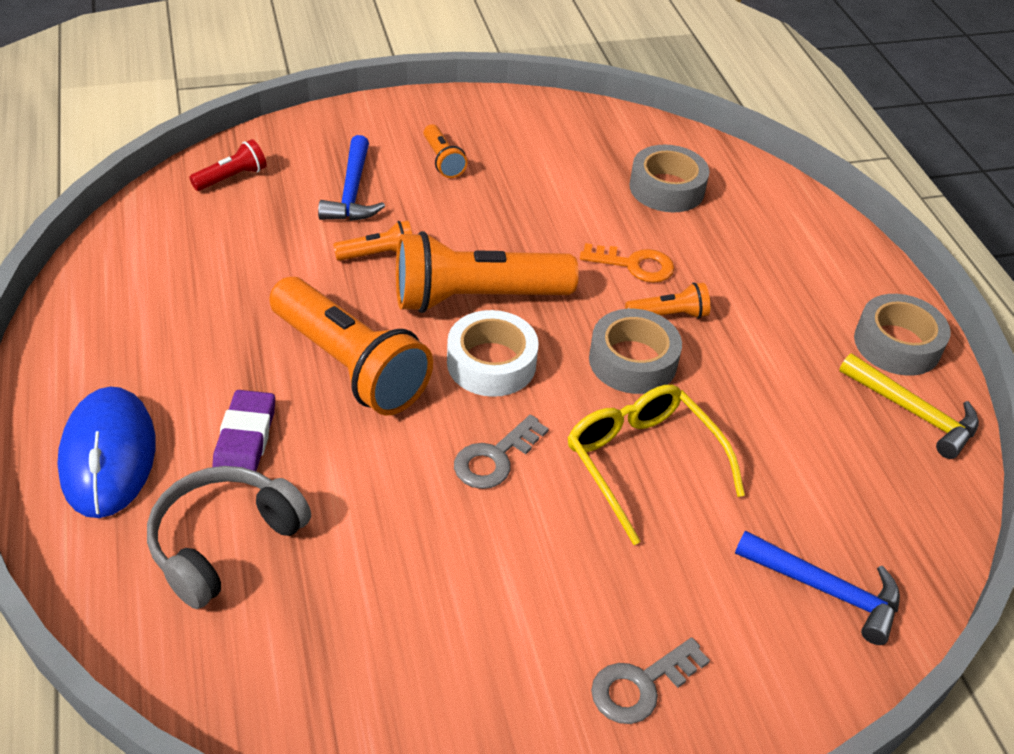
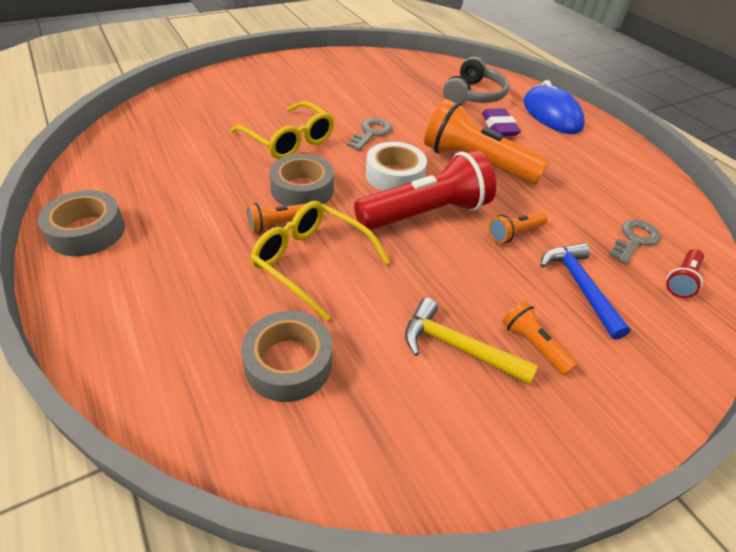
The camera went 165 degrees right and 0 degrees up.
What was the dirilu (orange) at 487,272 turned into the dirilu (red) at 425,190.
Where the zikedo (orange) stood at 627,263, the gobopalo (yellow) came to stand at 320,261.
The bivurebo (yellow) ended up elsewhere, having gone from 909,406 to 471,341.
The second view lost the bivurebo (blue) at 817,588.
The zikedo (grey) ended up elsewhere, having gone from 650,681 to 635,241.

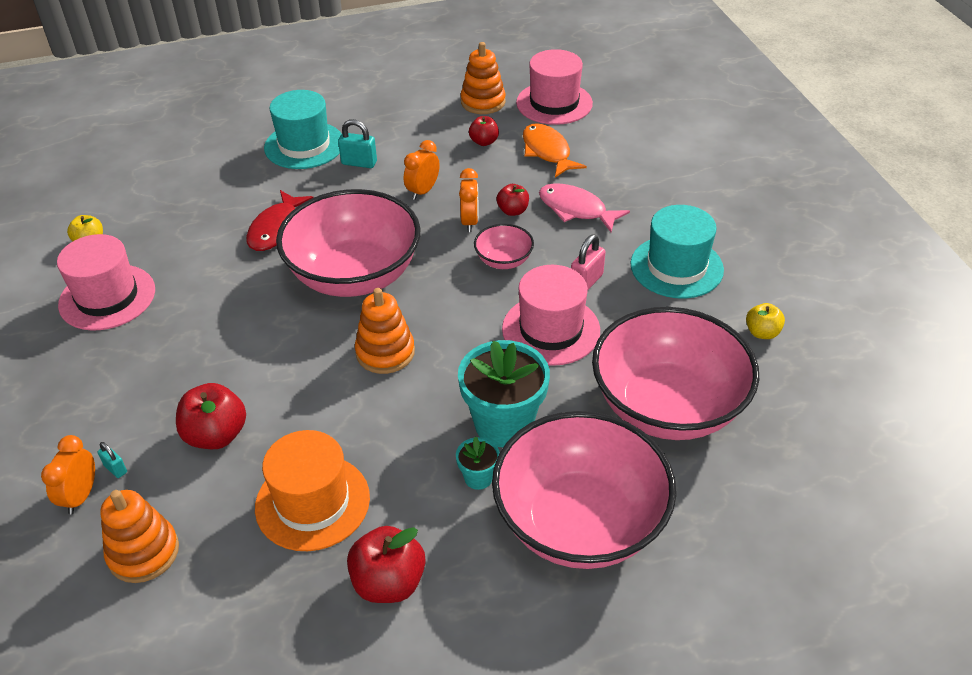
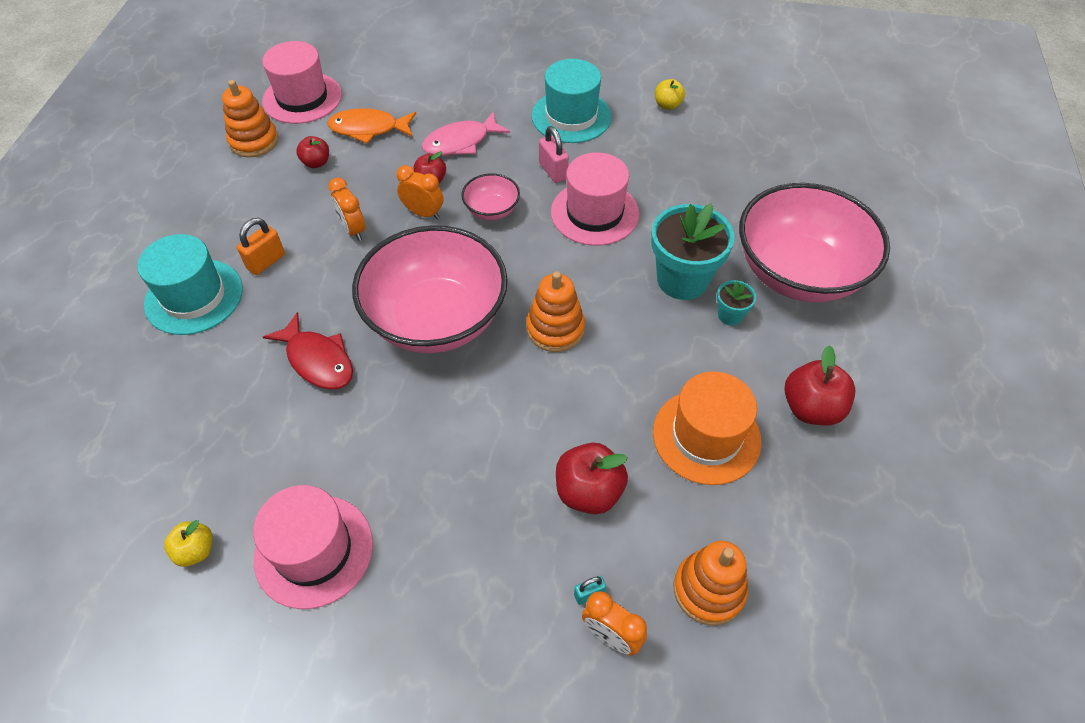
The camera went 65 degrees left and 10 degrees up.
What was the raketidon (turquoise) at 357,143 turned into the raketidon (orange) at 261,246.
The second view lost the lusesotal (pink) at 675,373.

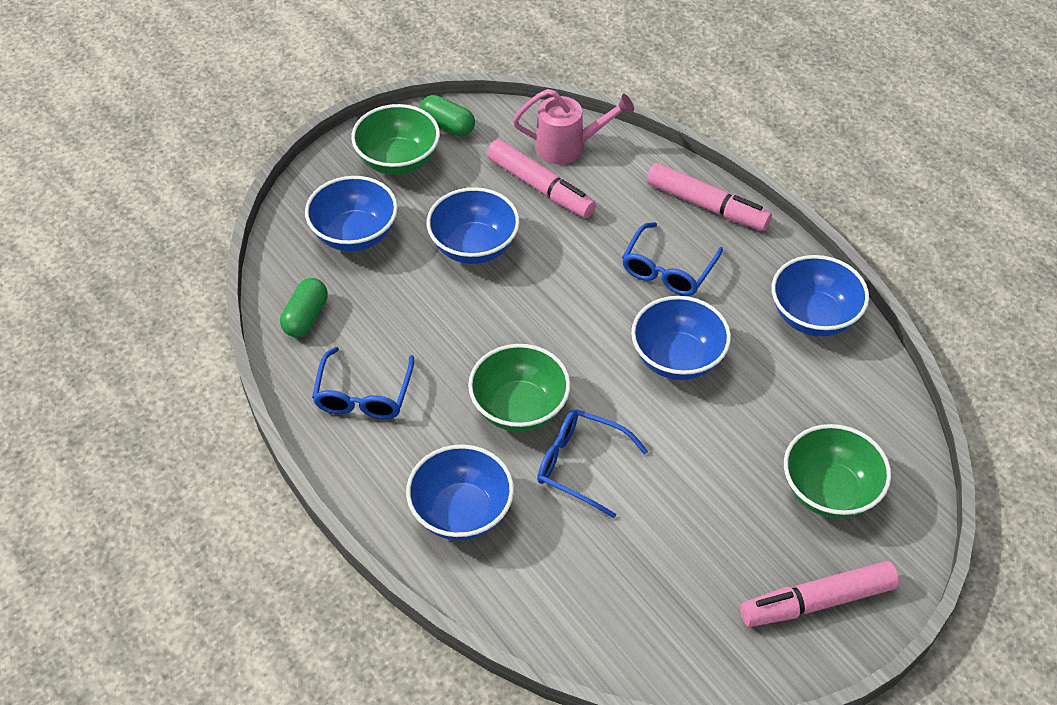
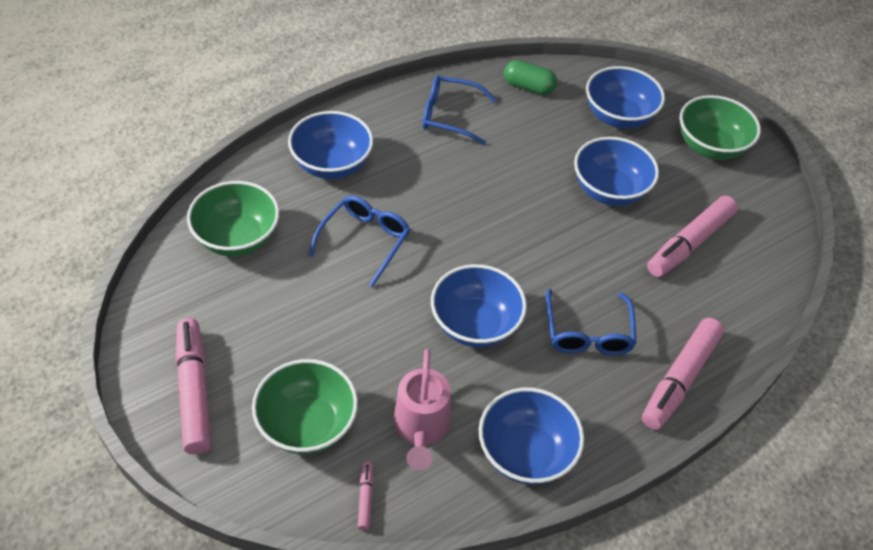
The camera went 90 degrees right and 0 degrees up.
The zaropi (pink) ended up elsewhere, having gone from 573,127 to 422,409.
The second view lost the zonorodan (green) at 447,116.
The gobopalo (blue) at 672,259 ended up facing another way, 120 degrees counterclockwise from before.
The lusesotal (green) ended up elsewhere, having gone from 519,388 to 233,219.
The second view gained the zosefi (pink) at 365,496.

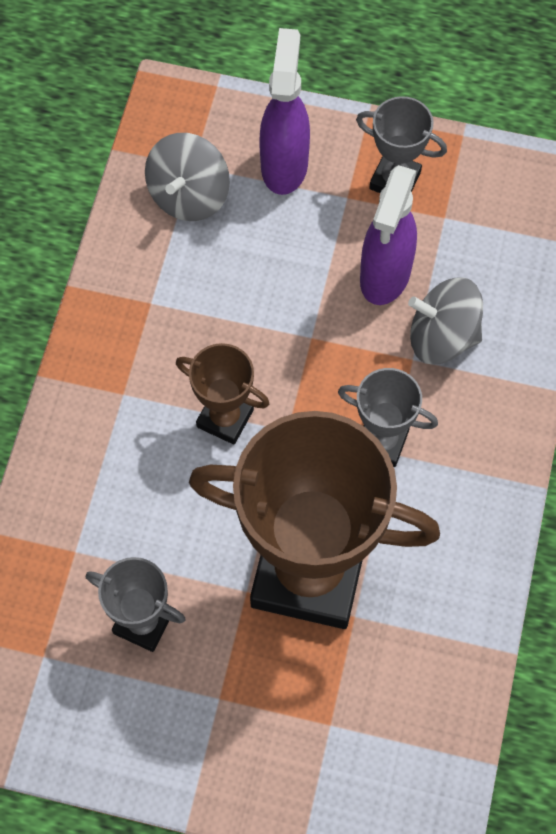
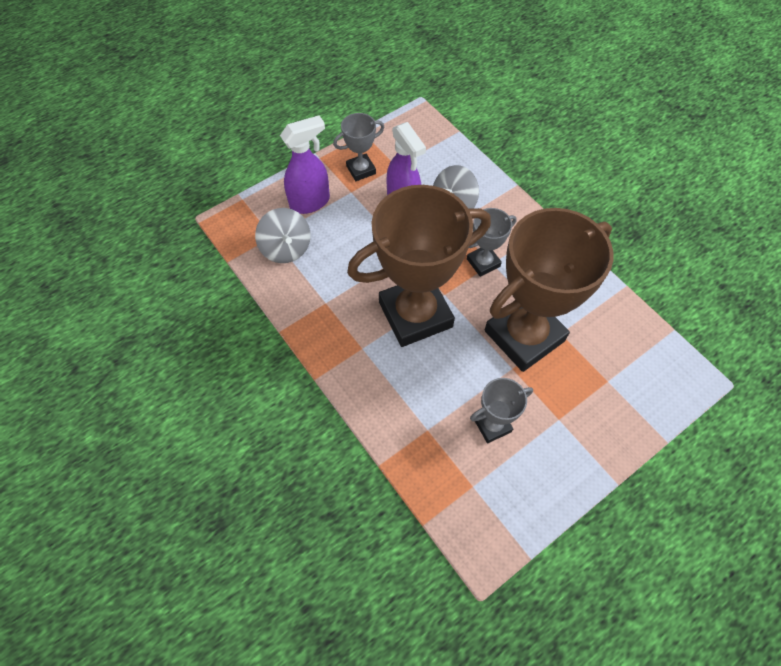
The camera went 50 degrees left and 5 degrees down.
The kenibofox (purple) at 284,111 ended up facing another way, 105 degrees clockwise from before.
The size of the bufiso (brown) at 222,394 changed by a factor of 2.18.

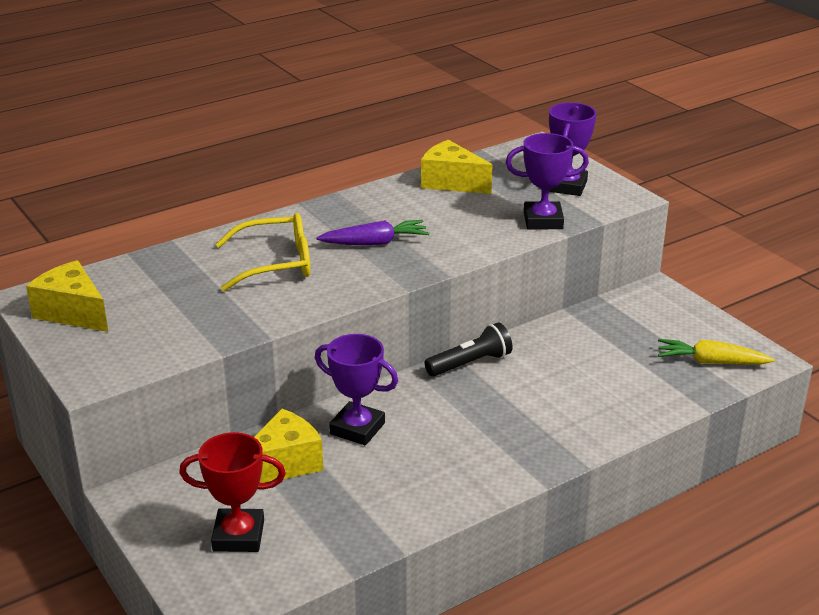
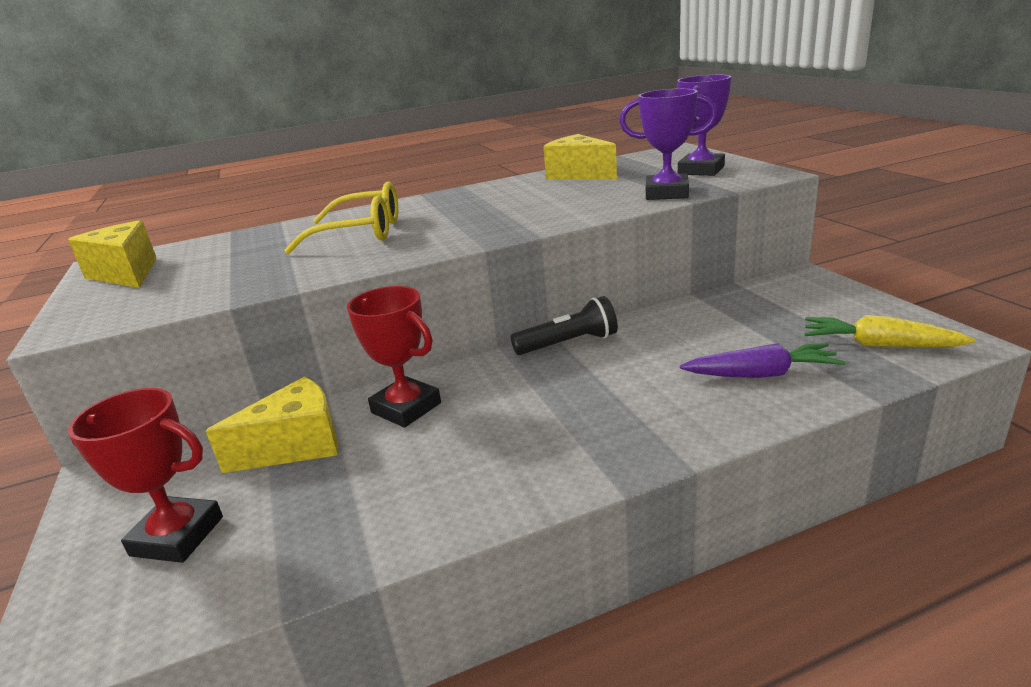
The camera went 15 degrees right and 5 degrees down.
The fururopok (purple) ended up elsewhere, having gone from 372,233 to 762,360.
What was the bufiso (purple) at 356,390 turned into the bufiso (red) at 394,357.

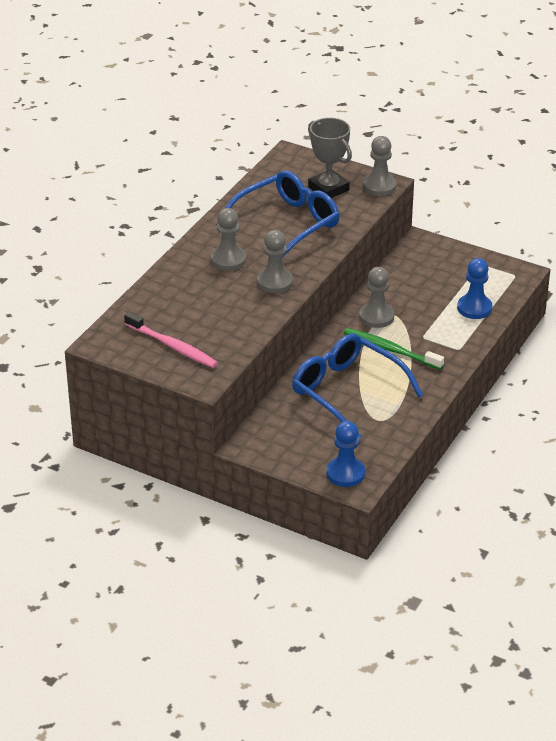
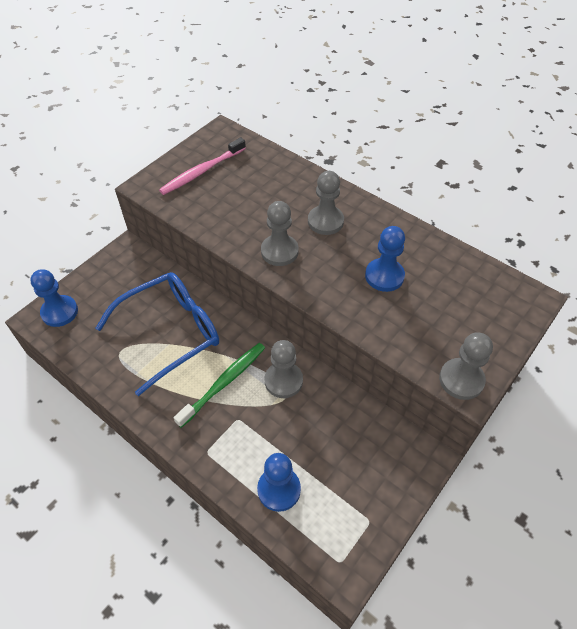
The camera went 100 degrees right and 15 degrees up.
The second view lost the bufiso (grey) at 330,158.
Where the gobopalo (blue) stood at 277,214, the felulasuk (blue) came to stand at 385,259.

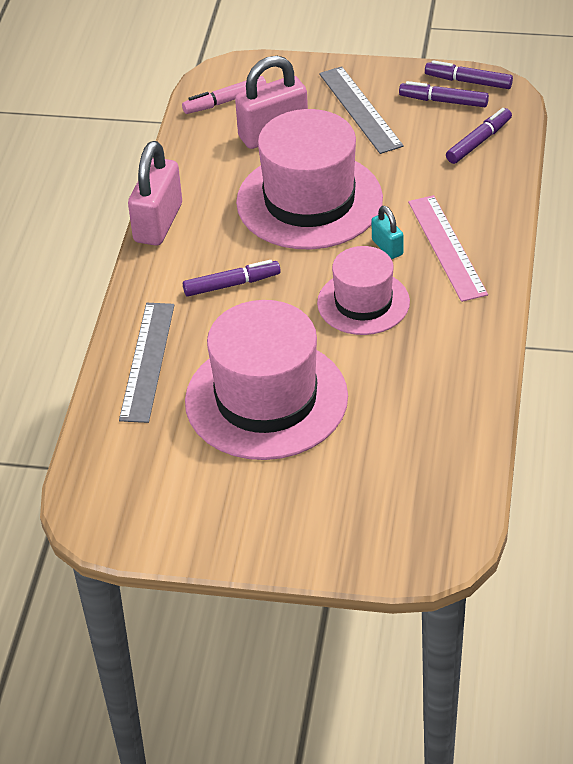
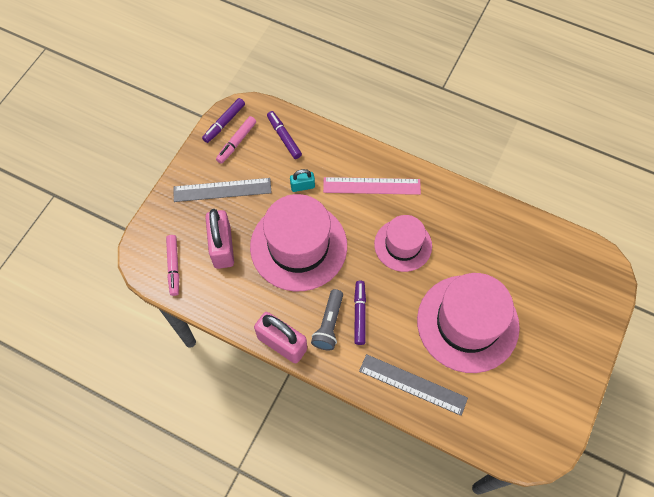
The camera went 75 degrees left and 20 degrees up.
What was the zosefi (purple) at 444,94 turned into the zosefi (pink) at 236,140.
The raketidon (turquoise) ended up elsewhere, having gone from 387,232 to 302,180.
The second view gained the dirilu (grey) at 327,320.

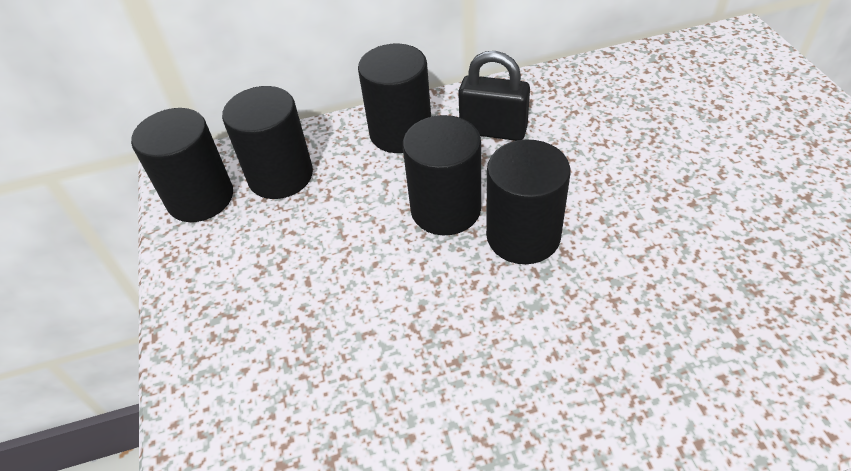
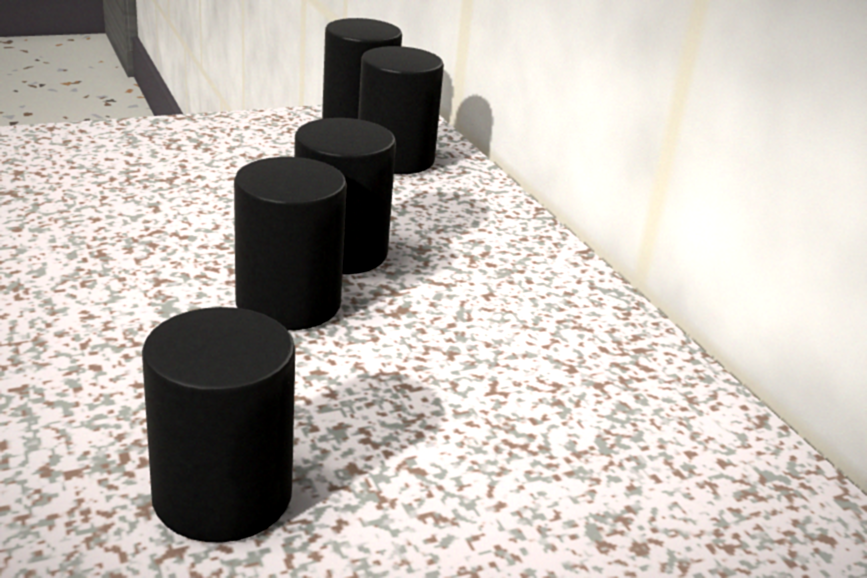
The camera went 75 degrees right and 20 degrees down.
The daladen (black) ended up elsewhere, having gone from 394,98 to 218,425.
The second view lost the raketidon (black) at 494,96.

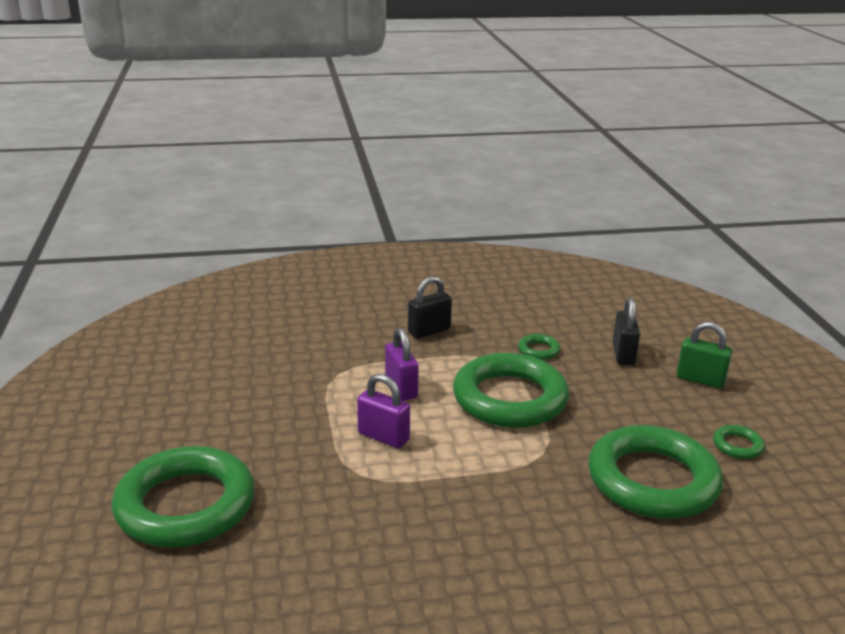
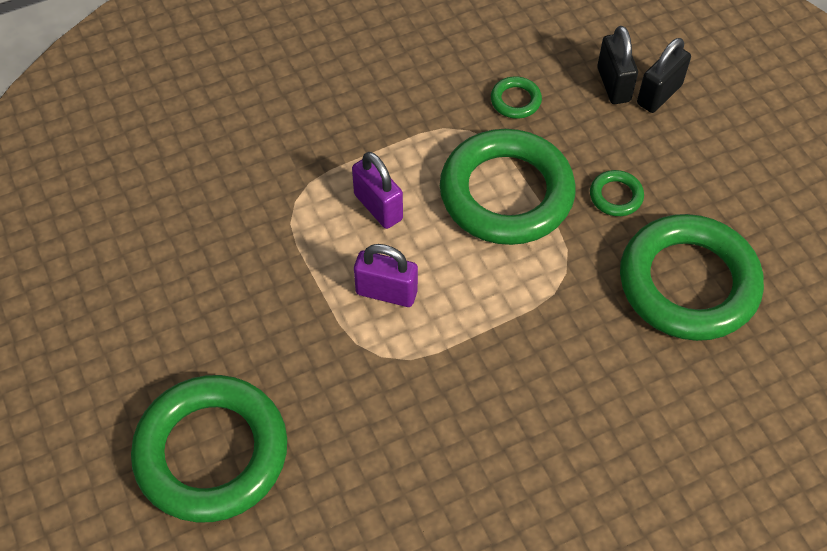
The camera went 15 degrees left and 30 degrees up.
The raketidon (black) ended up elsewhere, having gone from 430,307 to 664,75.
The second view lost the raketidon (green) at 704,355.
The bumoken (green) ended up elsewhere, having gone from 739,442 to 617,193.

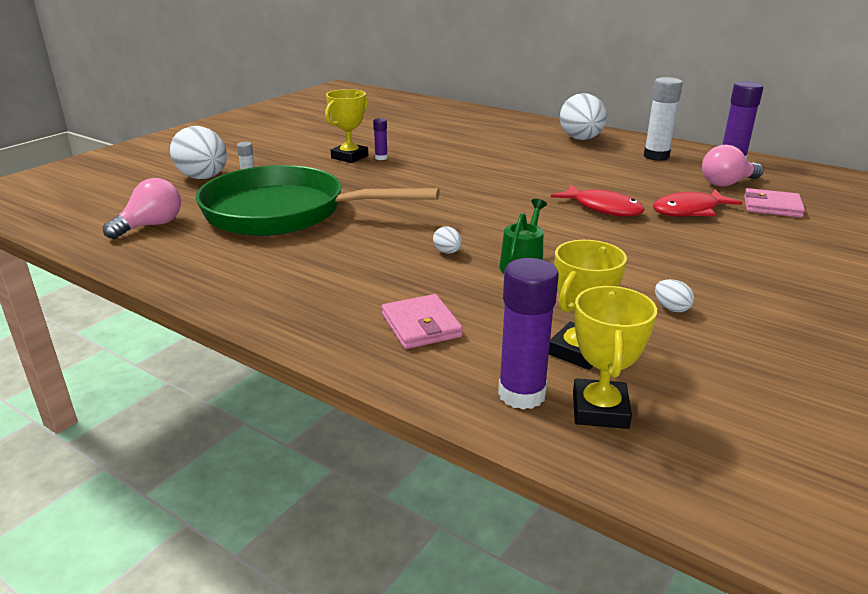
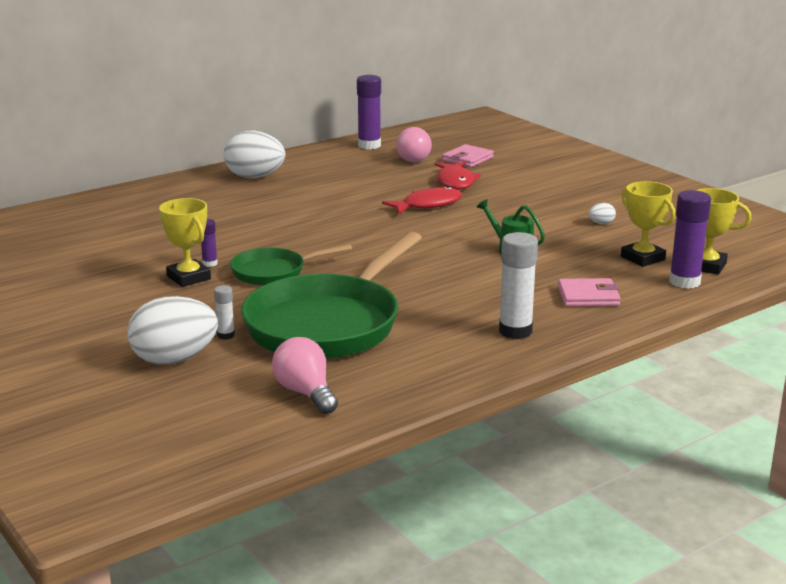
The camera went 70 degrees left and 5 degrees down.
The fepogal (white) ended up elsewhere, having gone from 663,119 to 518,285.
The second view lost the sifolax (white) at 447,240.
The second view gained the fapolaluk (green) at 291,265.

